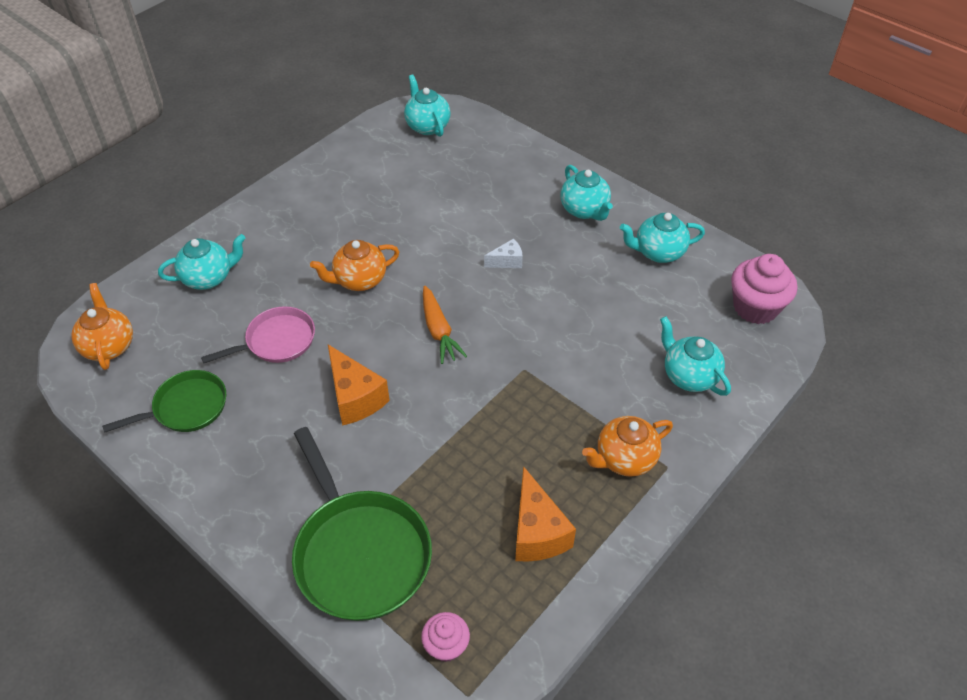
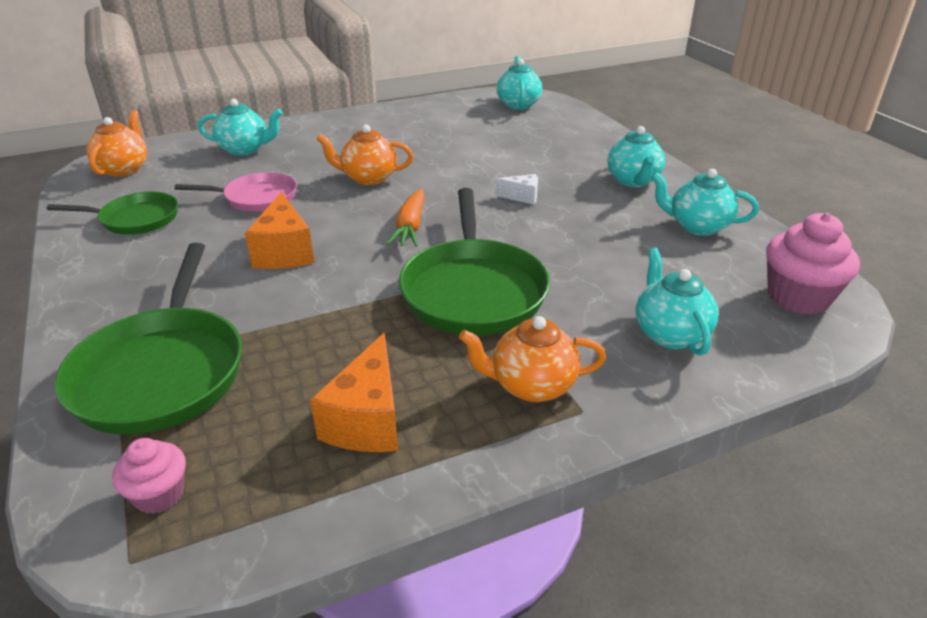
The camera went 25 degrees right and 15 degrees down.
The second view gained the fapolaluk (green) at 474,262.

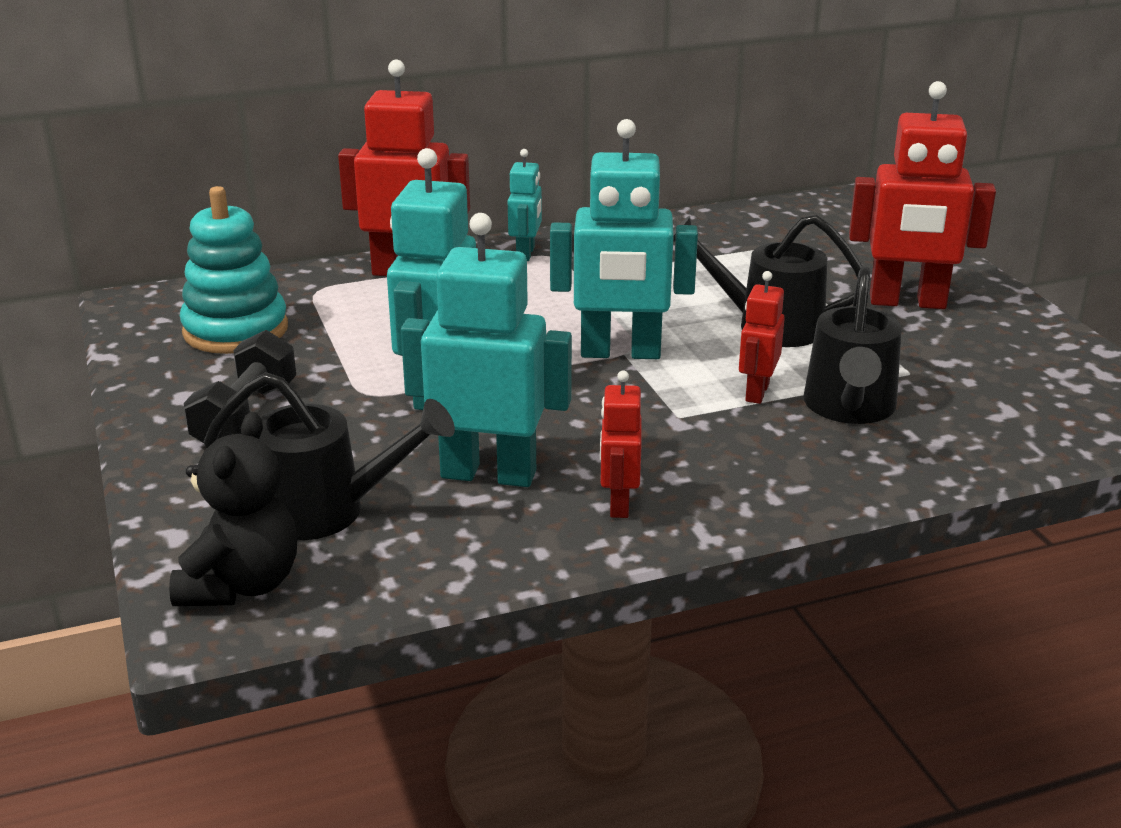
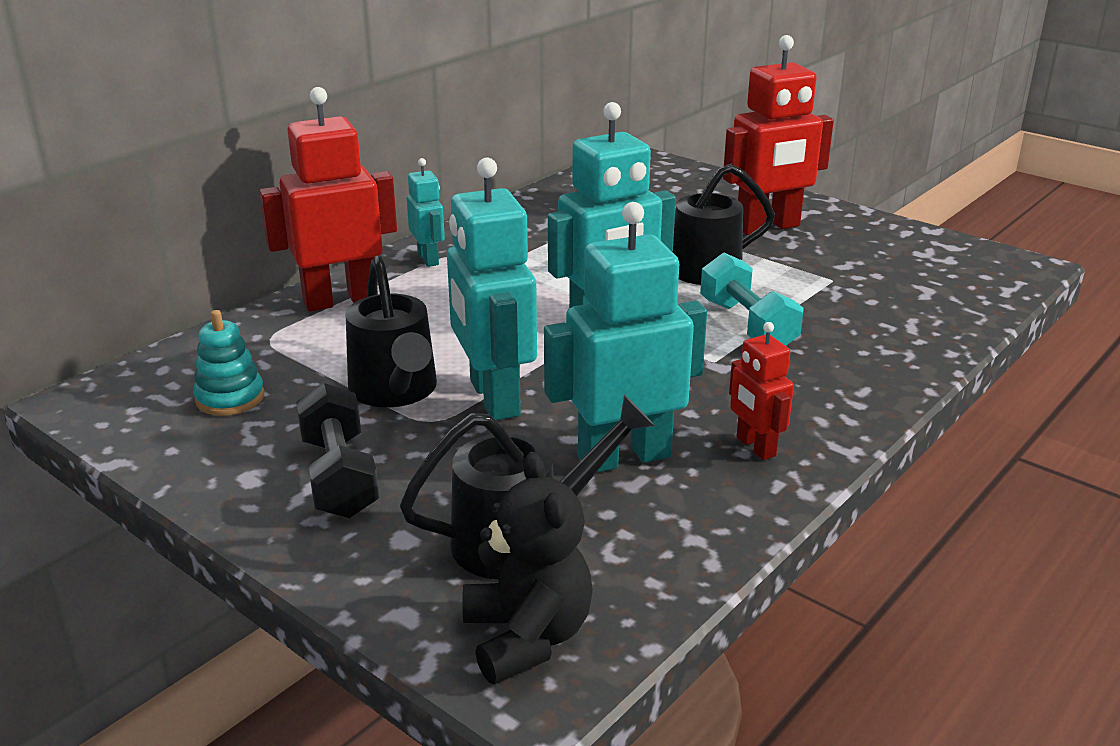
The camera went 30 degrees left and 0 degrees up.
The size of the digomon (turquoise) at 234,270 changed by a factor of 0.60.
The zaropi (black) ended up elsewhere, having gone from 853,345 to 391,331.
Where the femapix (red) stood at 762,337, the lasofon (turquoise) came to stand at 752,299.

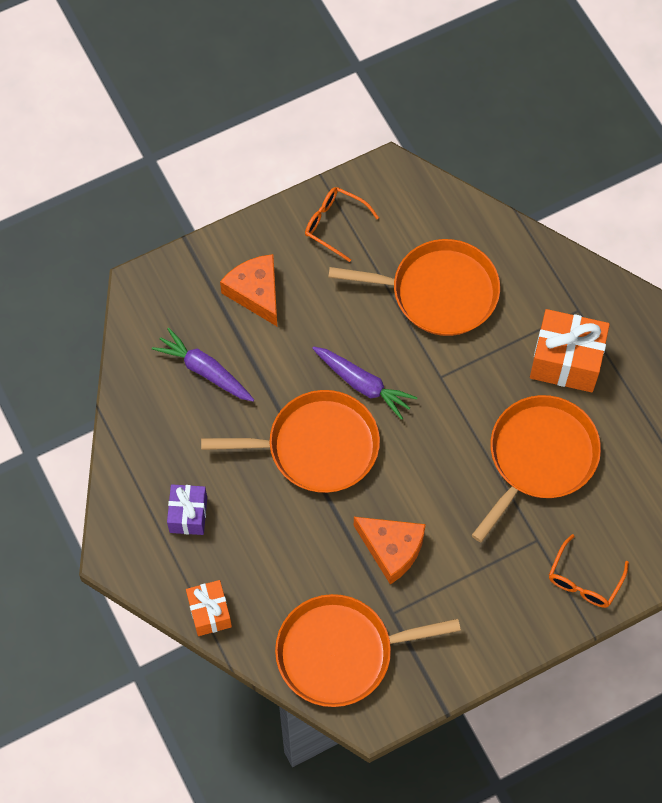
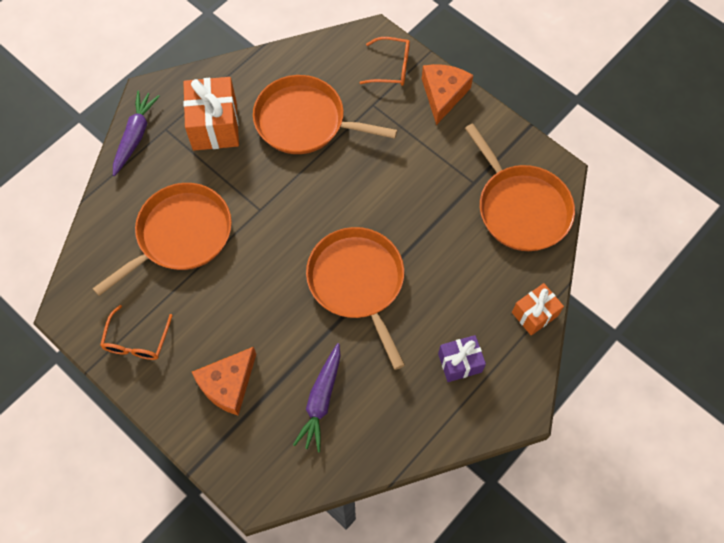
The camera went 110 degrees left and 0 degrees up.
The fapolaluk (orange) at 414,287 ended up facing another way, 60 degrees clockwise from before.
The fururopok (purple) ended up elsewhere, having gone from 364,383 to 136,133.
The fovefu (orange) ended up elsewhere, having gone from 390,550 to 447,94.

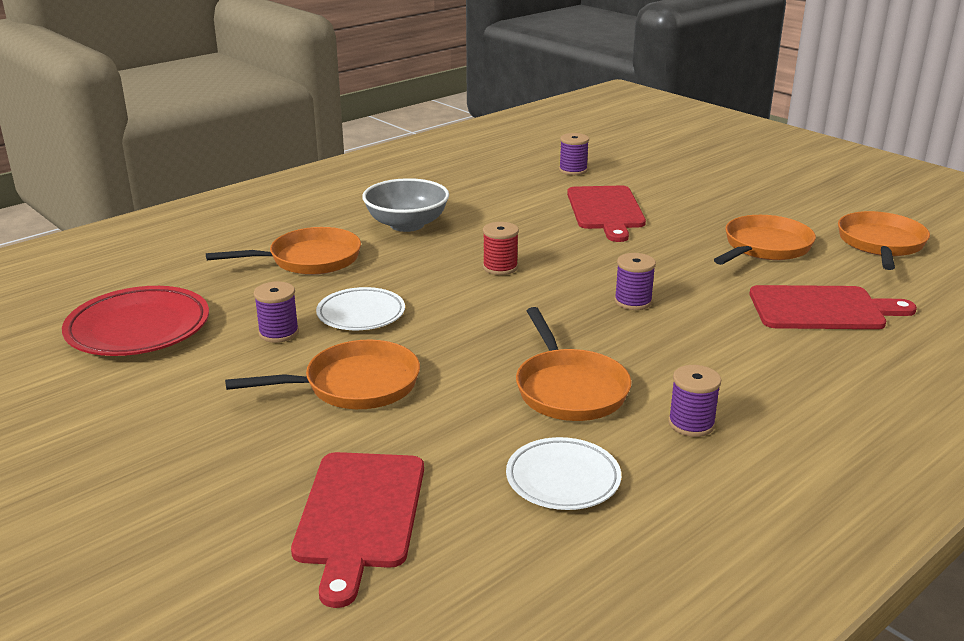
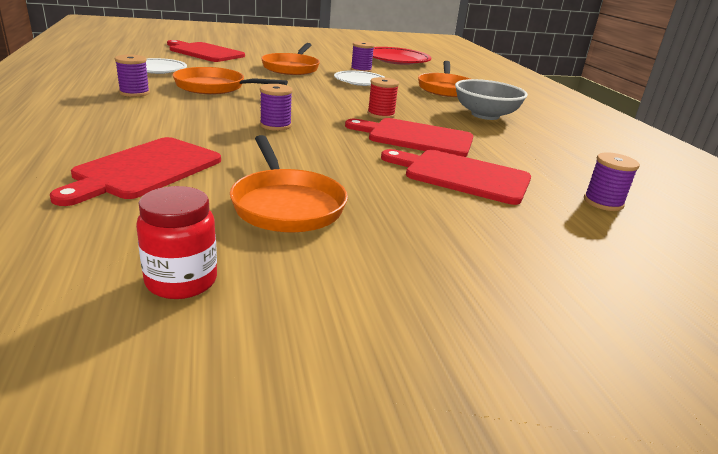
The camera went 115 degrees right and 0 degrees up.
Where the fapolaluk (orange) stood at 884,240, the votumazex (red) came to stand at 176,242.
The second view gained the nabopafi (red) at 409,137.

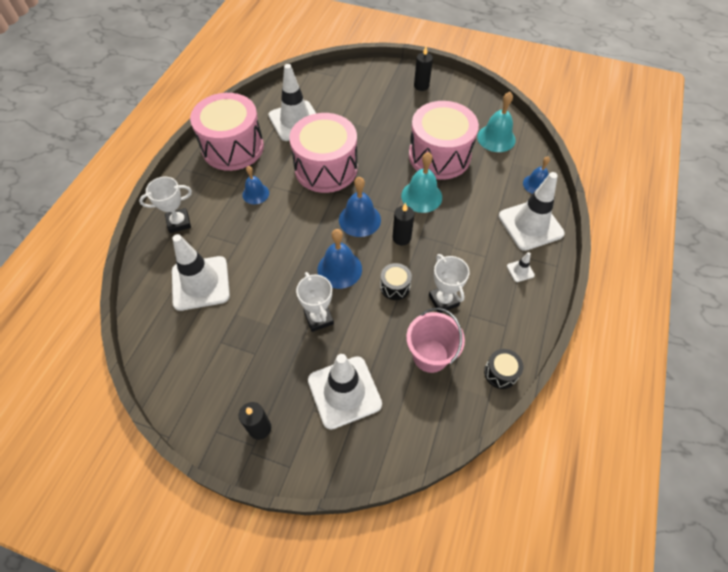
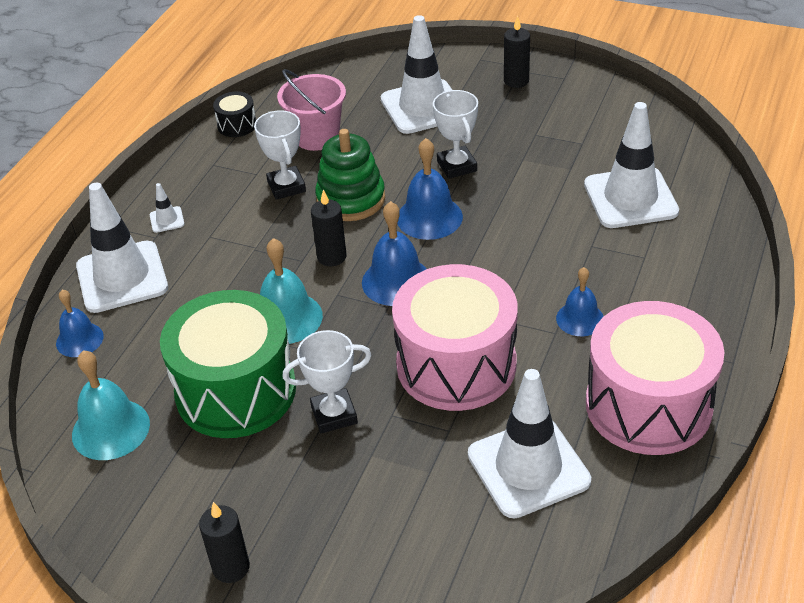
The camera went 175 degrees left and 15 degrees down.
What was the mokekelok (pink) at 444,140 turned into the mokekelok (green) at 228,364.
The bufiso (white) ended up elsewhere, having gone from 165,205 to 327,381.
Where the mokekelok (black) stood at 396,281, the digomon (green) came to stand at 350,175.

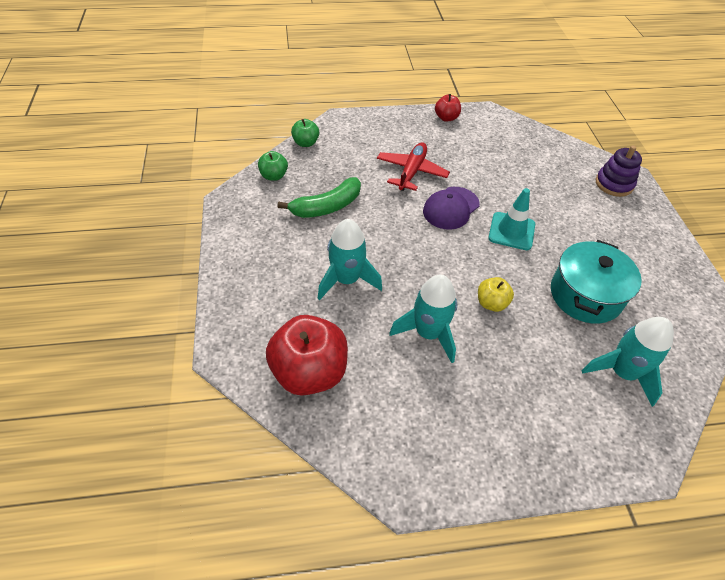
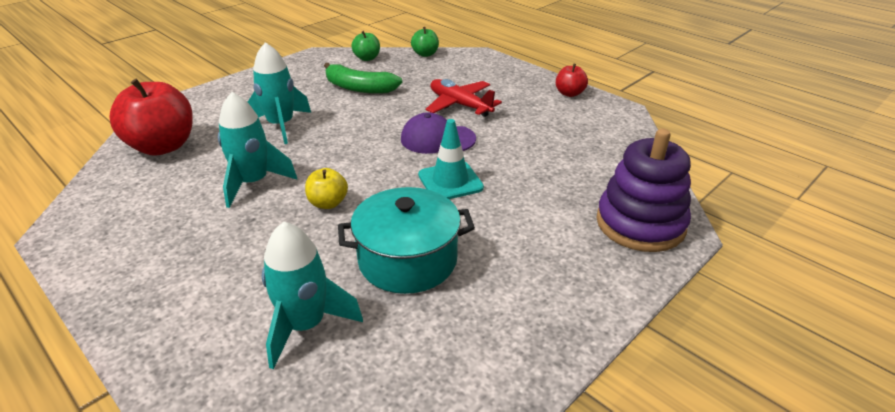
The camera went 55 degrees right and 15 degrees down.
The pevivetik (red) at 413,166 ended up facing another way, 120 degrees counterclockwise from before.
The size of the digomon (purple) at 618,171 changed by a factor of 1.53.

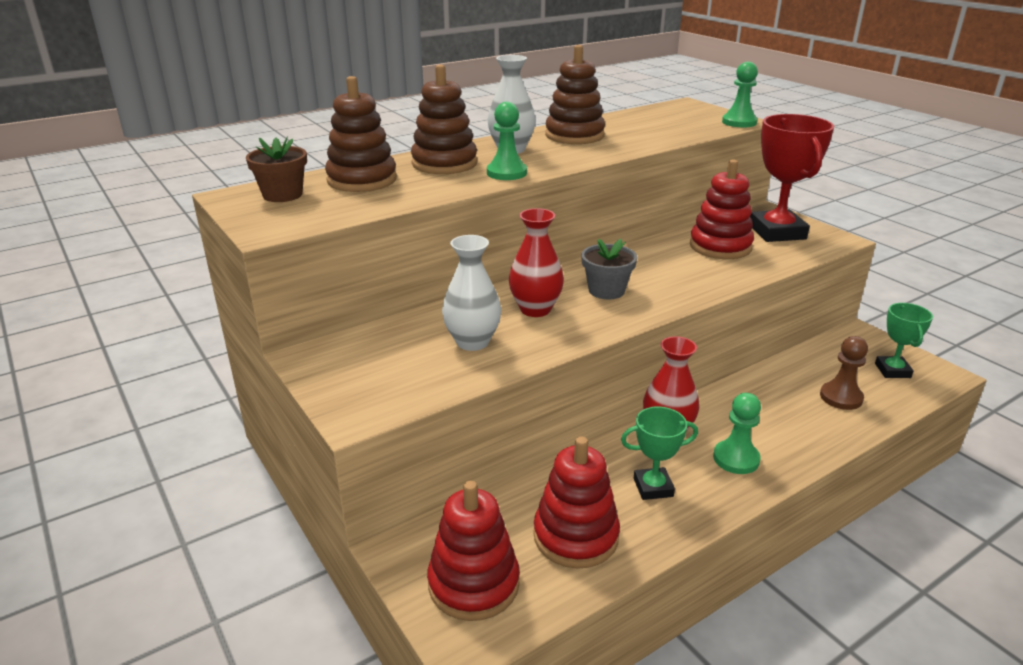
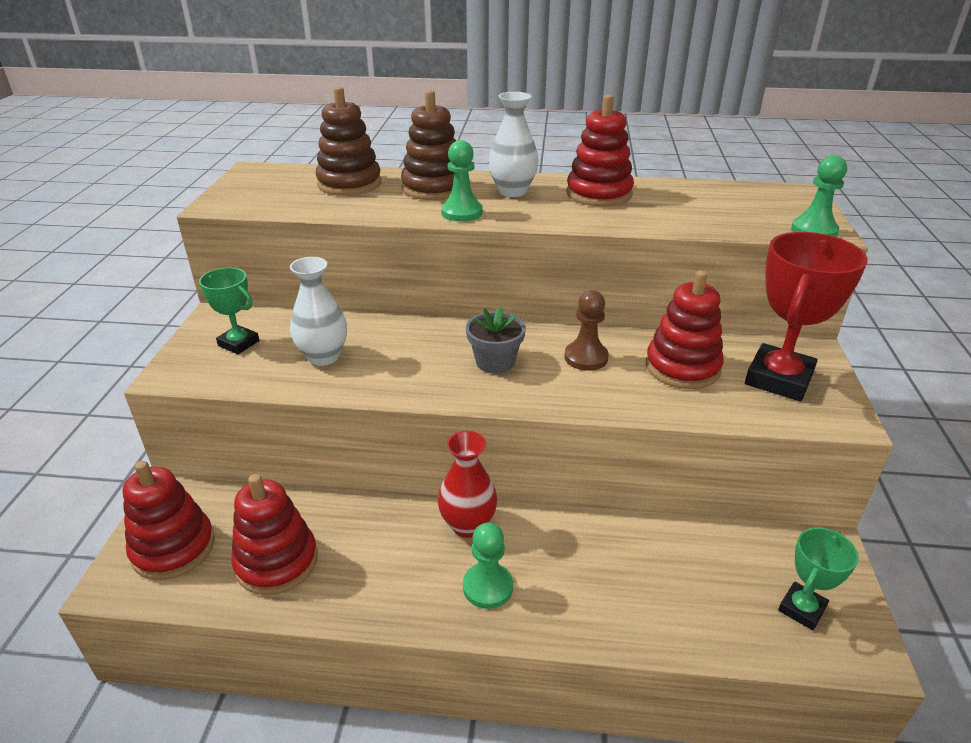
The camera went 40 degrees right and 5 degrees up.
What was the digomon (brown) at 575,94 turned into the digomon (red) at 600,150.
The second view lost the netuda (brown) at 276,169.
The second view lost the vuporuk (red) at 536,262.
The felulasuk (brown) ended up elsewhere, having gone from 844,373 to 586,330.
The bufiso (green) ended up elsewhere, having gone from 659,453 to 229,310.

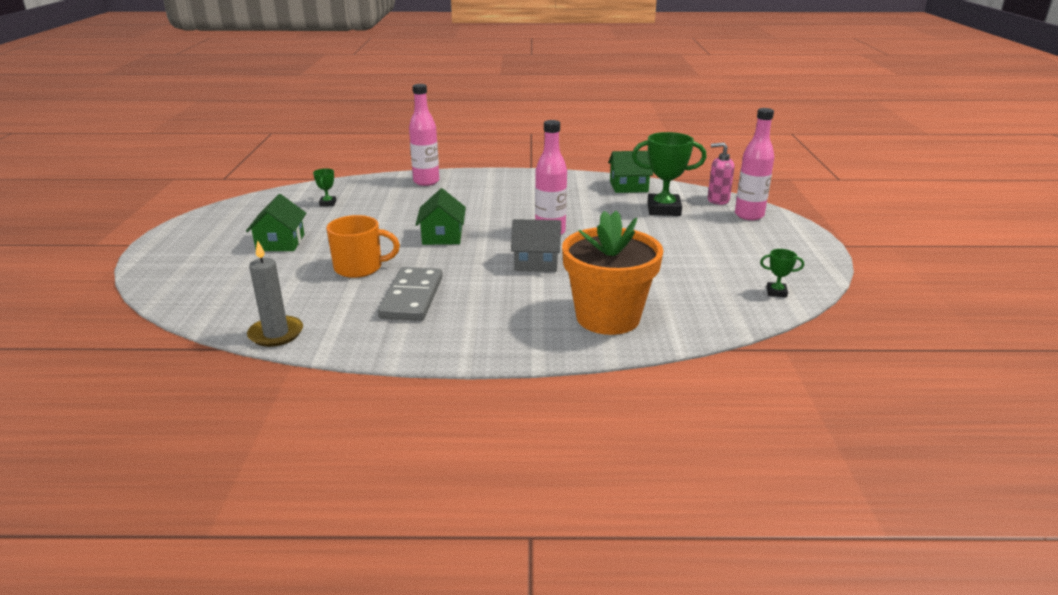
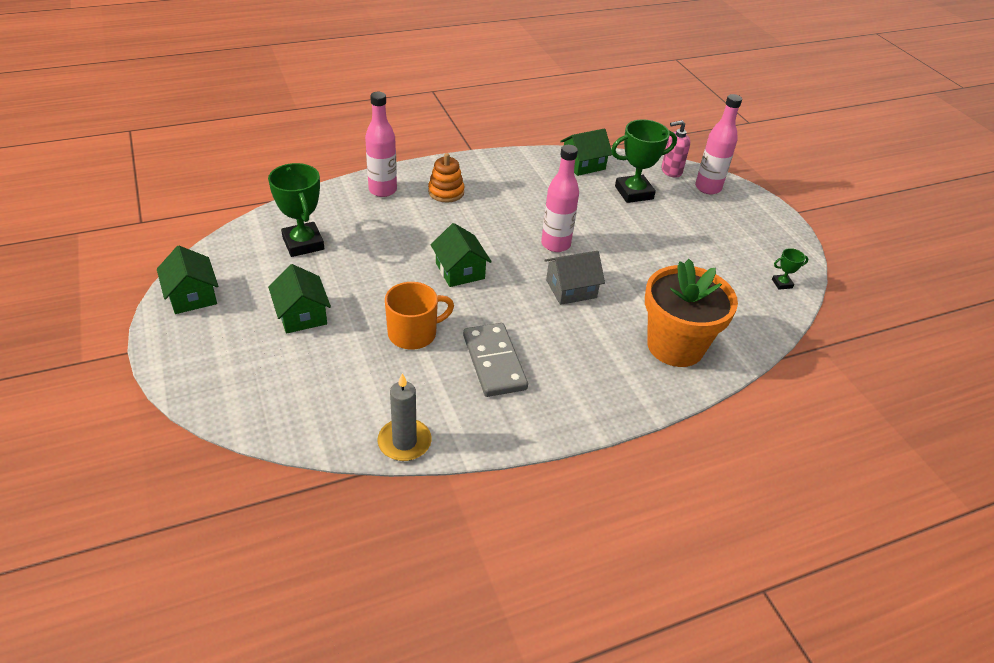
The camera went 25 degrees left and 15 degrees up.
The size of the bufiso (green) at 324,187 changed by a factor of 2.14.
The second view gained the digomon (orange) at 446,178.
The second view gained the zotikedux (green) at 187,280.

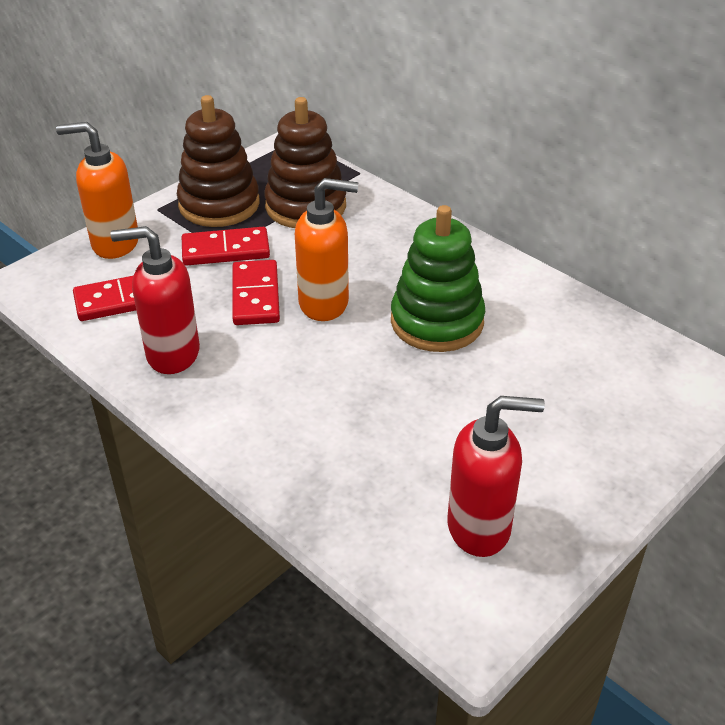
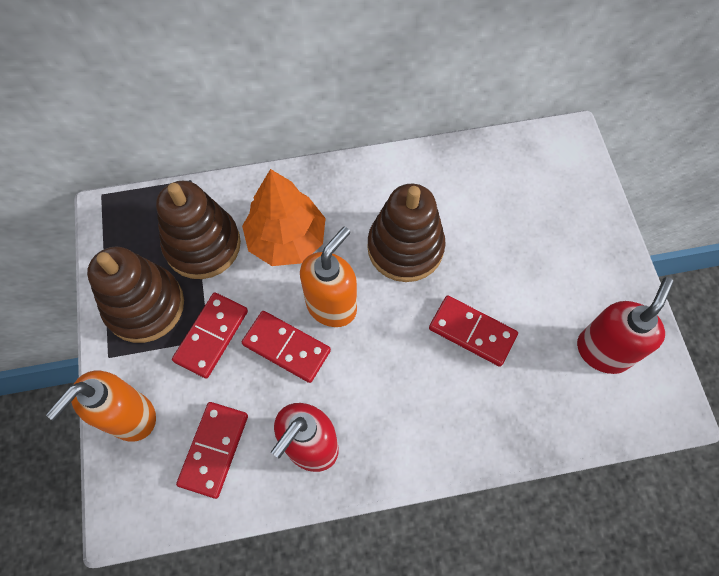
The camera went 55 degrees left and 25 degrees up.
What was the digomon (green) at 438,278 turned into the digomon (brown) at 406,233.
The second view gained the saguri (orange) at 284,217.
The second view gained the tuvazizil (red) at 473,331.

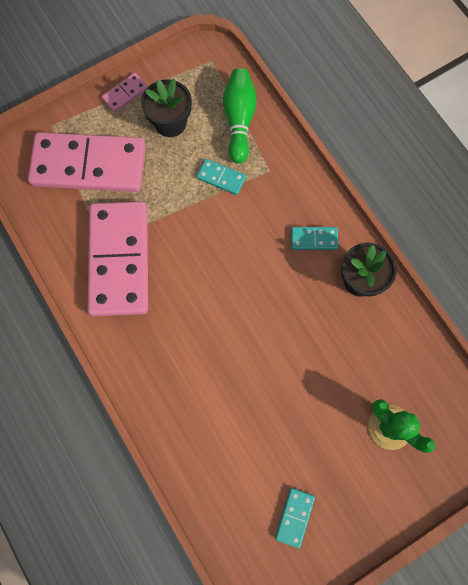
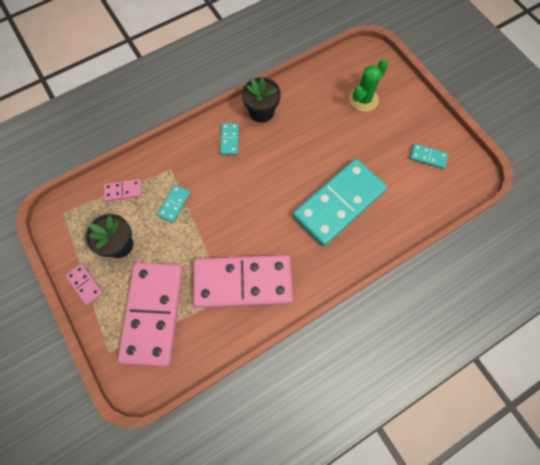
The camera went 90 degrees left and 5 degrees down.
Where the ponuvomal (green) stood at 240,115, the tuvazizil (pink) came to stand at 123,190.
The second view gained the tuvazizil (turquoise) at 340,202.

